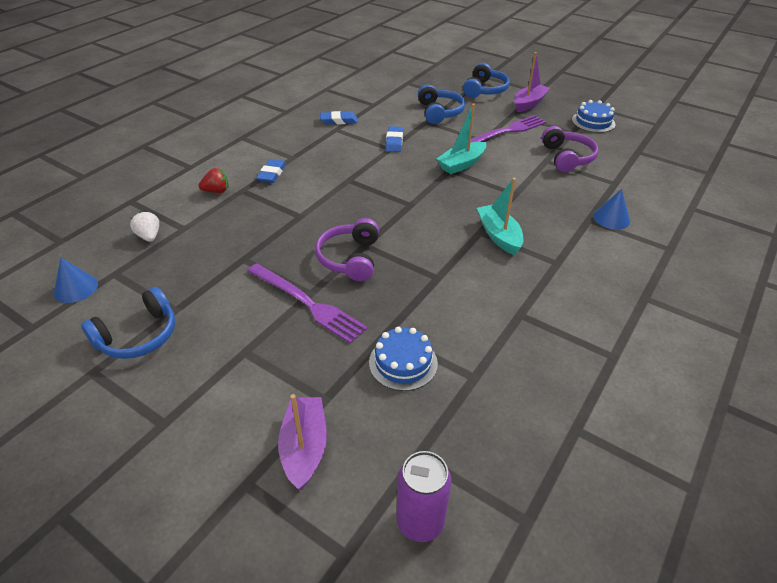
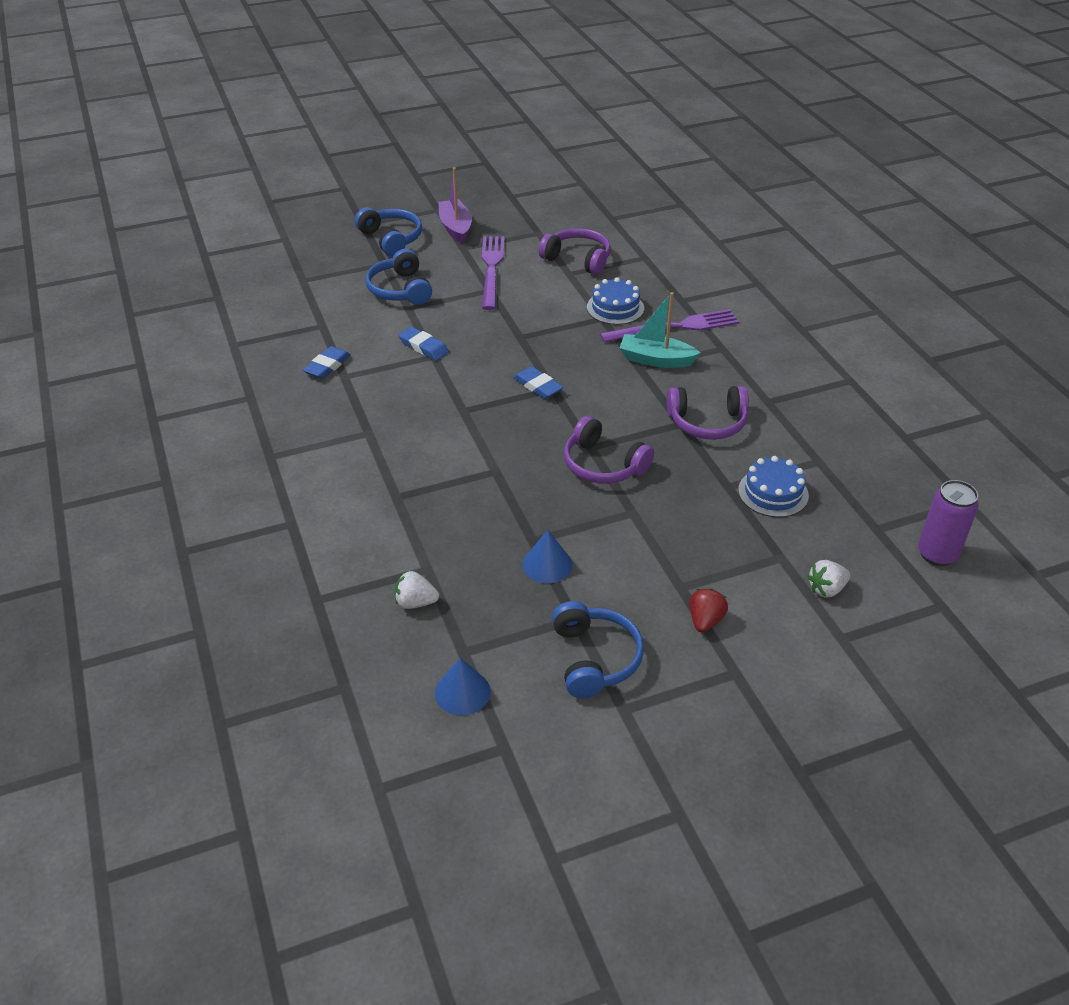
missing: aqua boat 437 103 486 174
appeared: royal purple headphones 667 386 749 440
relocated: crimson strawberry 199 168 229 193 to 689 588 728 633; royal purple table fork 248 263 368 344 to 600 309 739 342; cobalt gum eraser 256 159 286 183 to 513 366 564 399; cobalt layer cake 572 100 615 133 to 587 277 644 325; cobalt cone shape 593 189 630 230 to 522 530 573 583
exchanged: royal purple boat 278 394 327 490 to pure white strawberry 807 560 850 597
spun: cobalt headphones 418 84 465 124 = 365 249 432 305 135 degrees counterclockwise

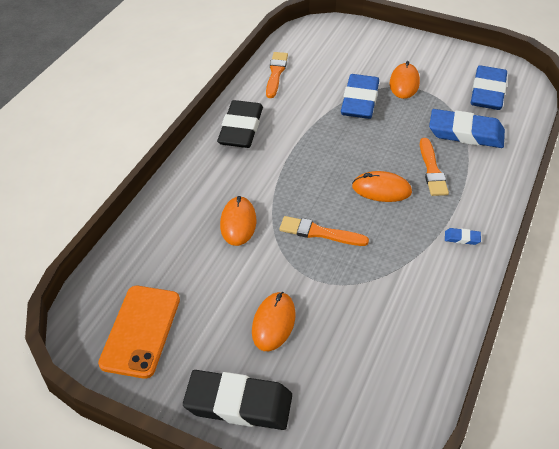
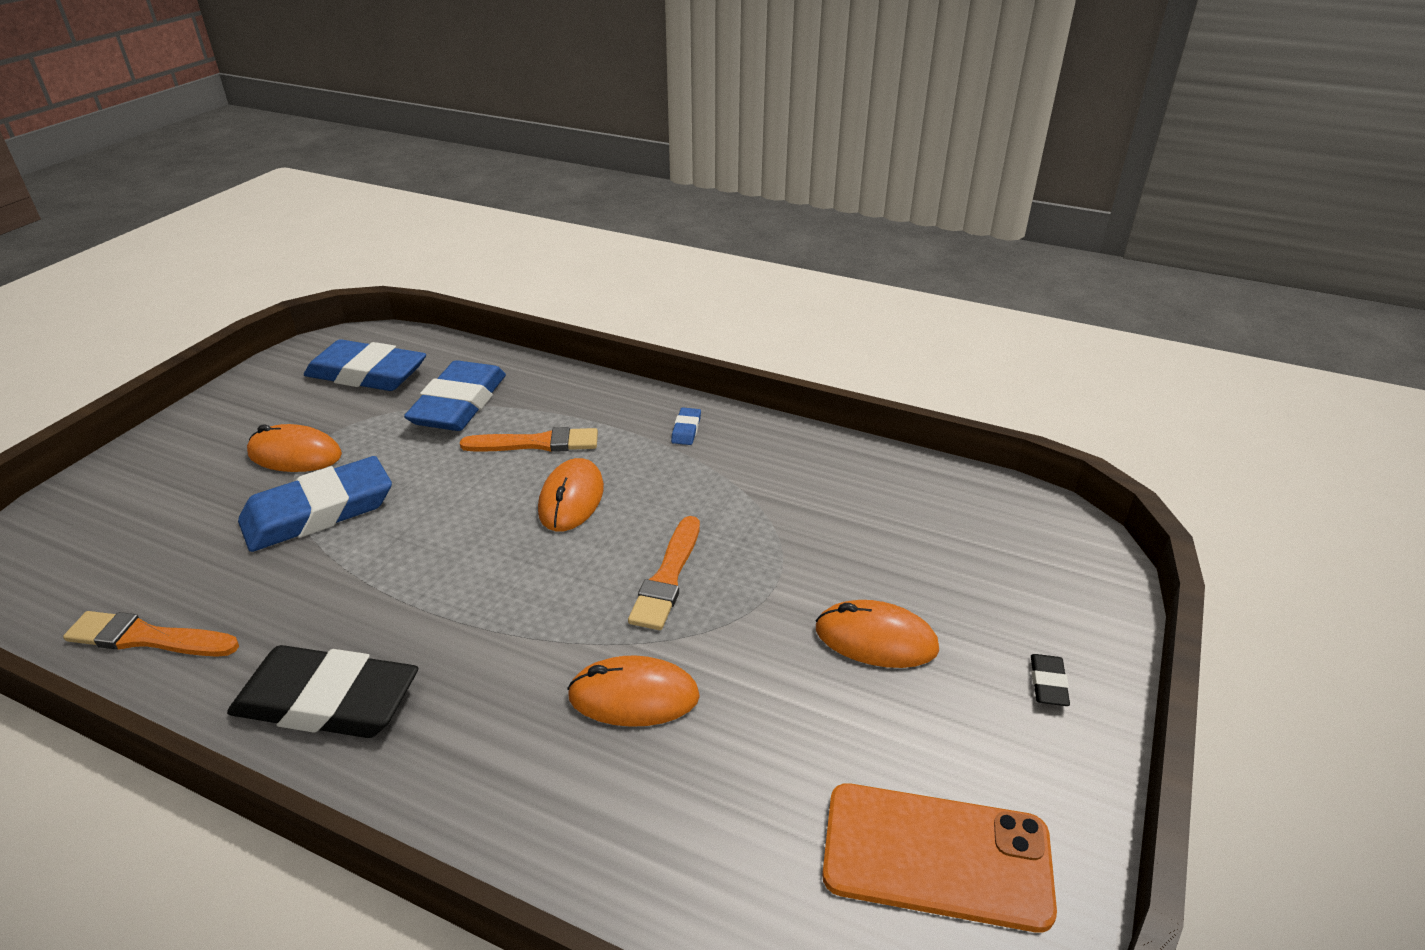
spun: cobalt gum eraser 341 74 379 119 = 238 456 392 552 45 degrees counterclockwise
size: black gum eraser 183 370 292 430 = 1031 654 1070 706 x0.40

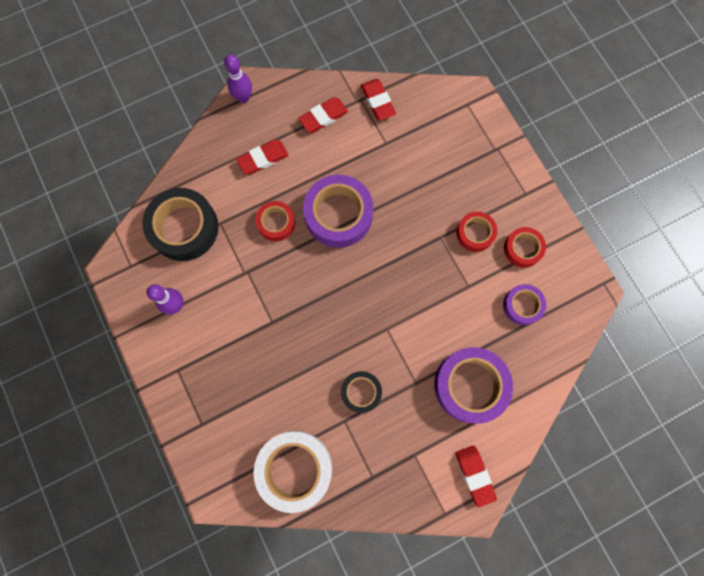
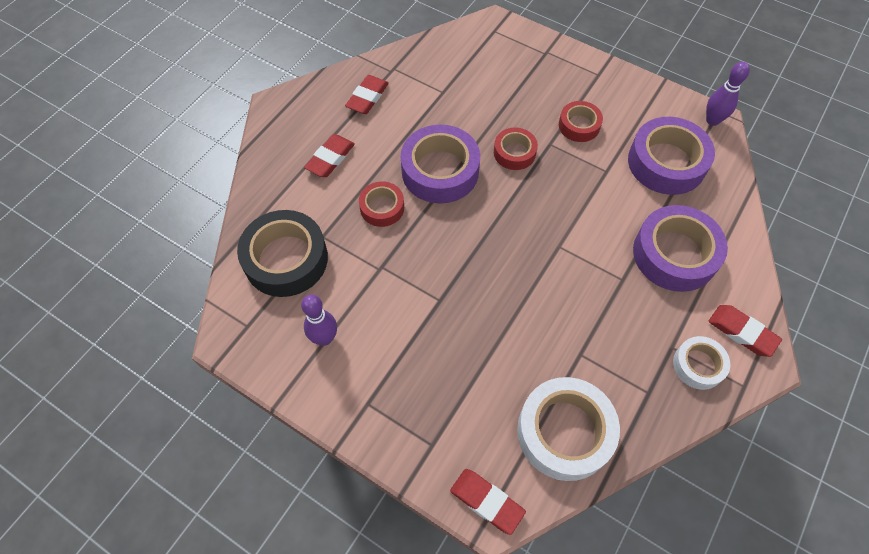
missing: black sticky tape 341 371 382 413
appeared: pure white sticky tape 673 336 730 390
relocated: royal purple bowling pin 224 54 252 103 to 706 62 750 126; crimson gum eraser 360 79 396 121 to 450 469 526 535; crimson sticky tape 504 227 546 268 to 494 127 538 170
size: royal purple sticky tape 503 284 546 325 = 628 117 715 195 x1.80

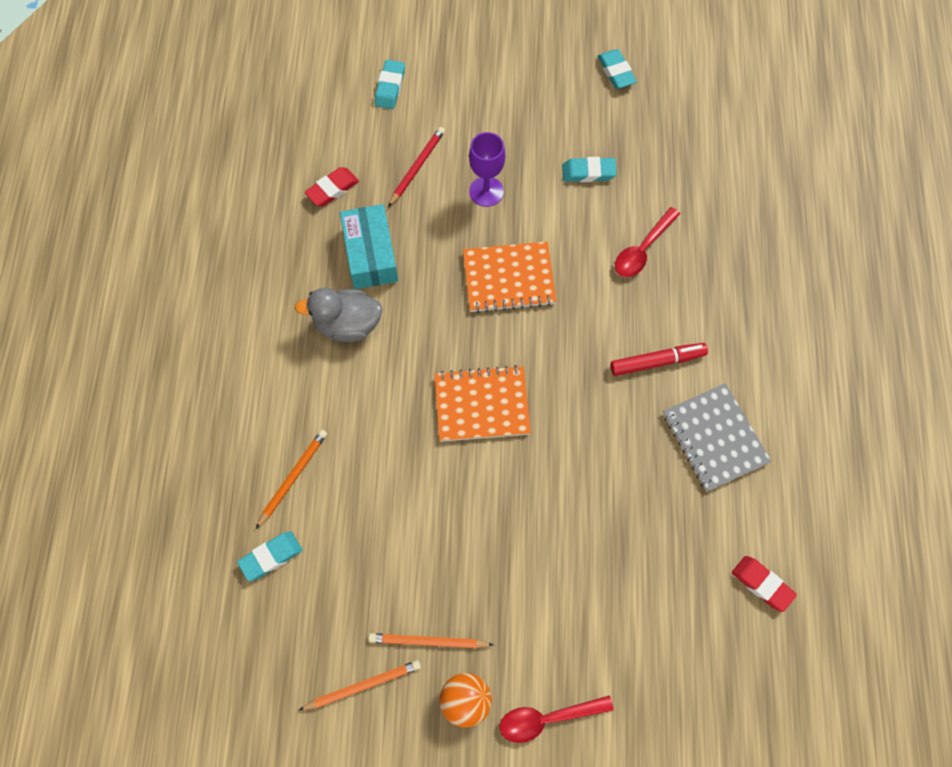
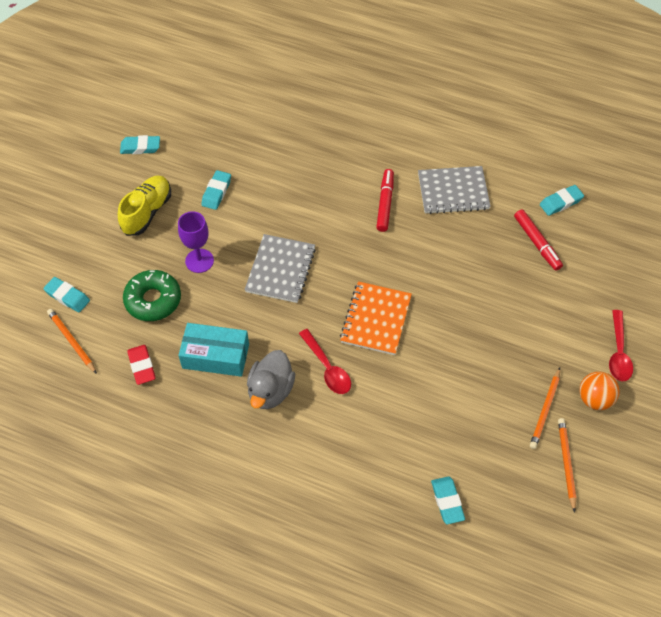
appeared: yellow lace-up shoe 118 176 171 236; crimson marker pen 514 210 563 271
relocated: bright orange lead pencil 256 429 327 529 to 47 309 97 374; crimson teaspoon 615 207 680 277 to 299 329 351 394
exchanged: crimson lead pencil 388 127 445 207 to emerald donut 123 270 181 321
colour: bright orange notepad 463 241 557 313 to gray notepad 245 234 316 303; crimson gum eraser 732 556 797 612 to aqua gum eraser 540 185 584 216

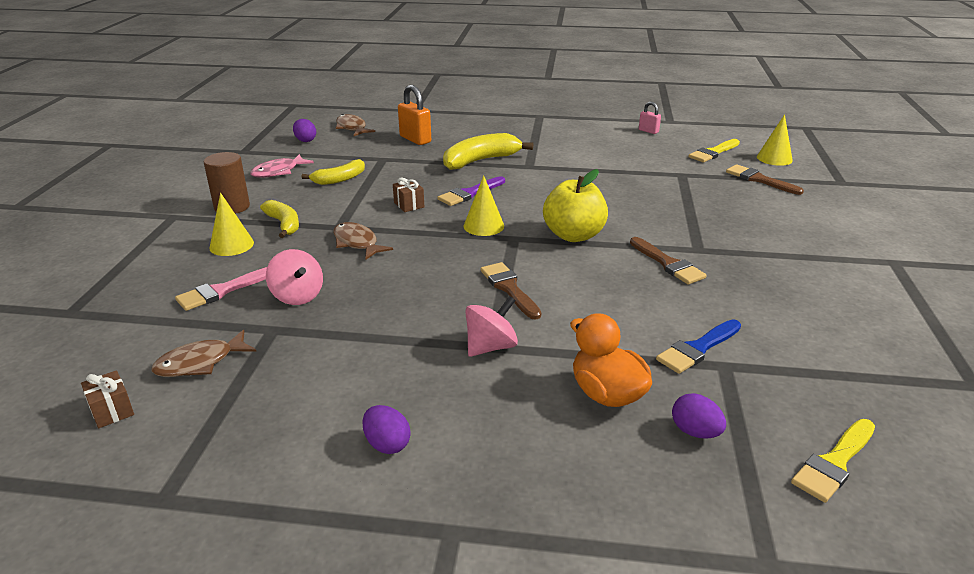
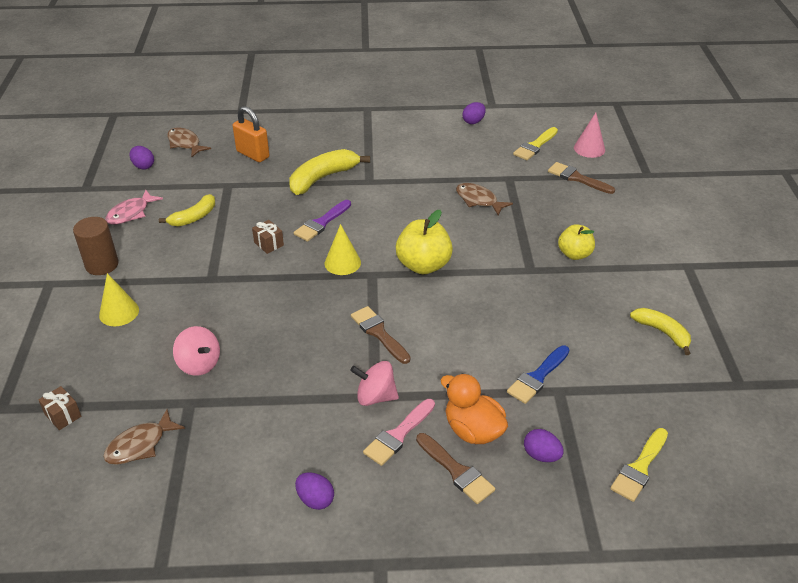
appeared: yellow apple 558 224 595 260
relocated: brown present 81 370 134 428 to 38 386 81 430; rose-pink paintbrush 175 267 267 311 to 363 399 435 466; yellow banana 260 200 299 238 to 630 308 691 355; brown toy fish 333 222 393 260 to 456 183 513 216; brown paintbrush 630 237 707 285 to 416 433 495 504
exchanged: rose-pink padlock 639 102 661 134 to royal purple egg 462 102 486 124
colour: yellow cone shape 757 114 793 166 to rose-pink cone shape 574 113 605 158
spun: rose-pink toy top 465 296 518 357 = 350 361 399 406 120 degrees counterclockwise

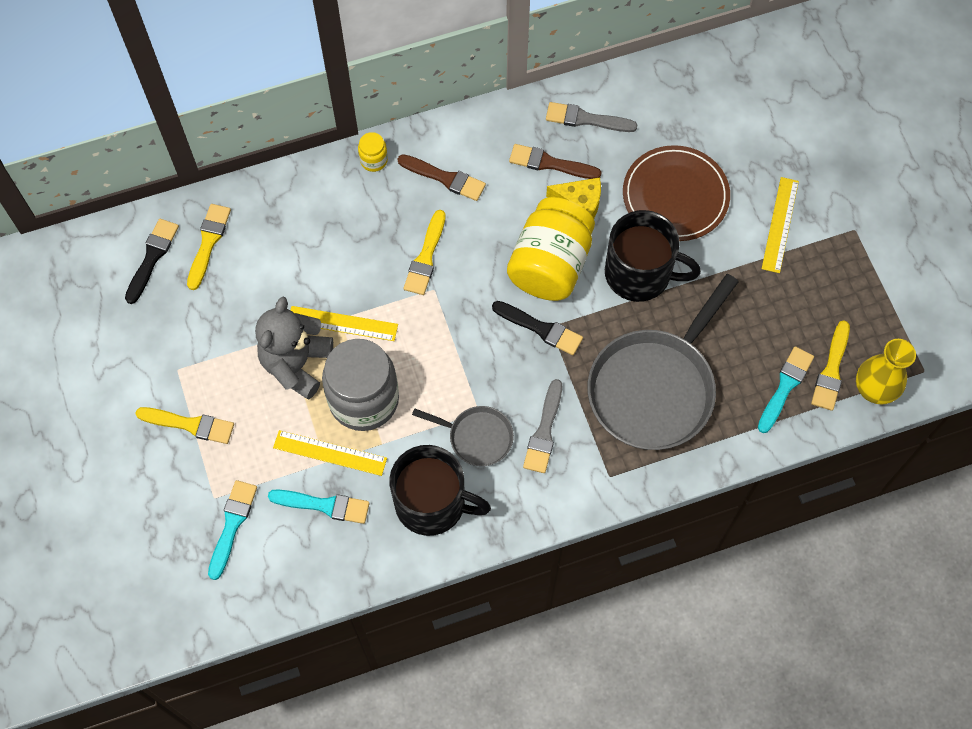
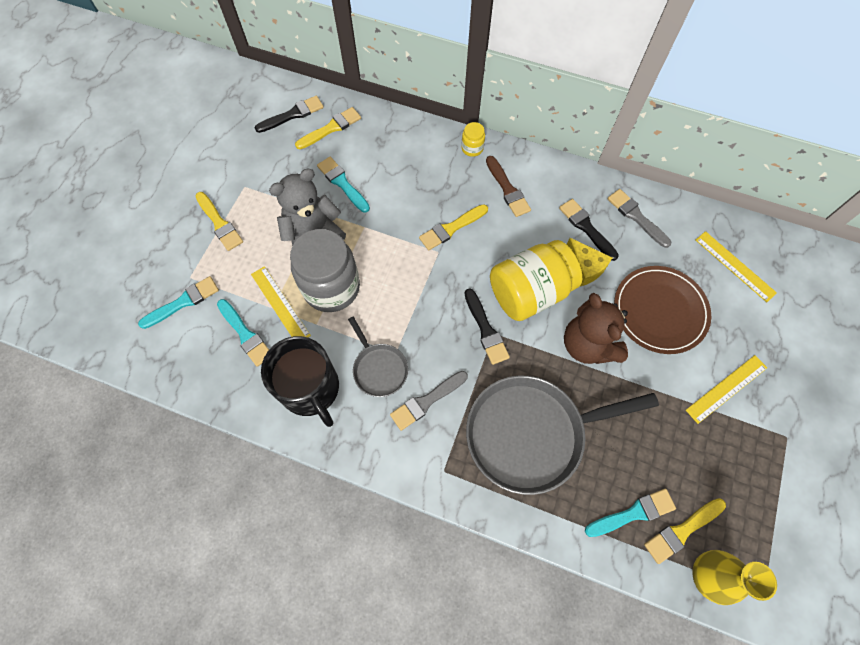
appeared: aqua paintbrush 317 157 370 213
relocated: yellow straightedge 290 306 398 341 to 696 231 777 302
exchanged: black coffee mug 605 210 701 302 to brown stuffed bear 564 293 628 364
colour: brown paintbrush 509 144 602 179 to black paintbrush 559 199 619 261

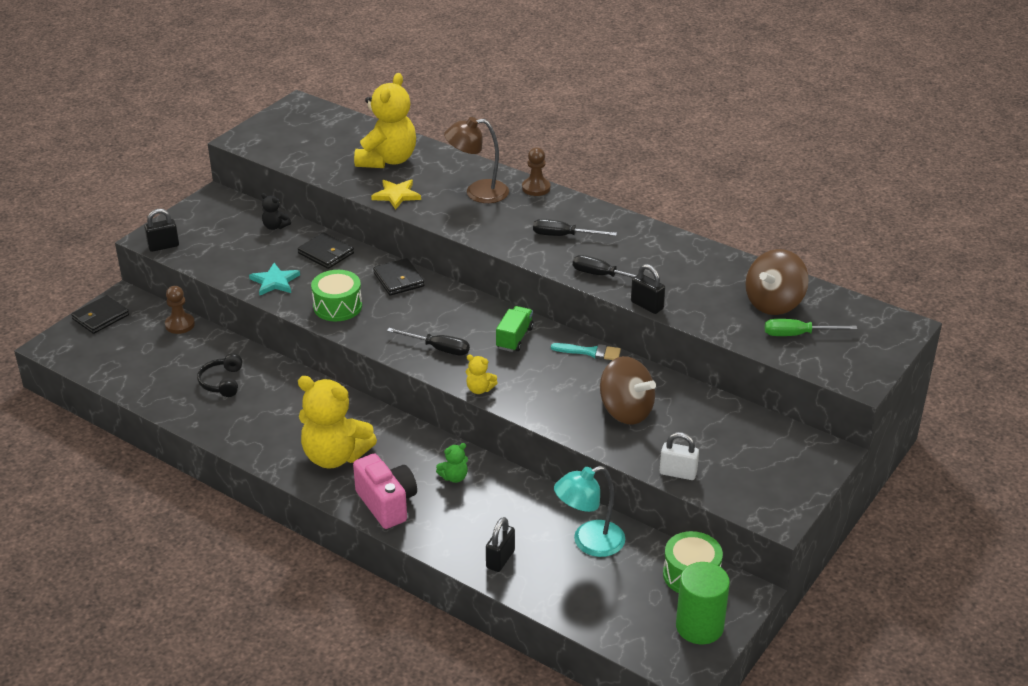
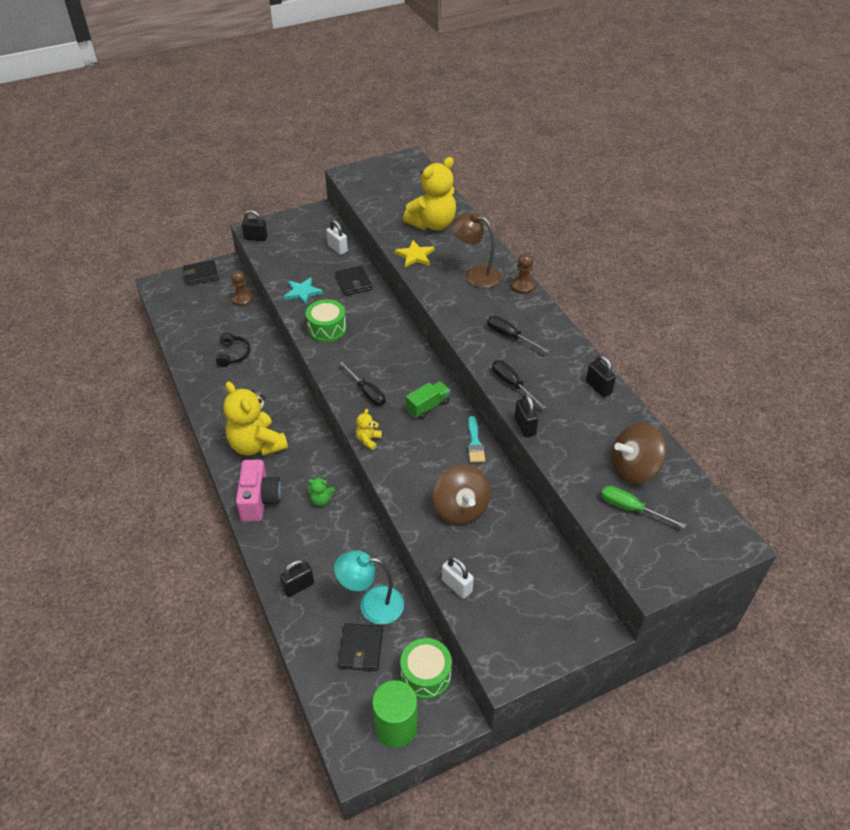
appeared: black padlock 586 355 616 397
relocated: black billfold 373 258 424 296 to 338 623 383 671
exchanged: black stuffed bear 261 193 291 230 to pure white padlock 326 220 348 255
spun: black headphones 197 353 242 397 = 216 332 250 367 150 degrees clockwise; yellow stuffed bear 466 354 498 394 = 356 409 382 450 60 degrees clockwise; aqua paintbrush 551 343 621 360 = 468 416 485 463 45 degrees clockwise

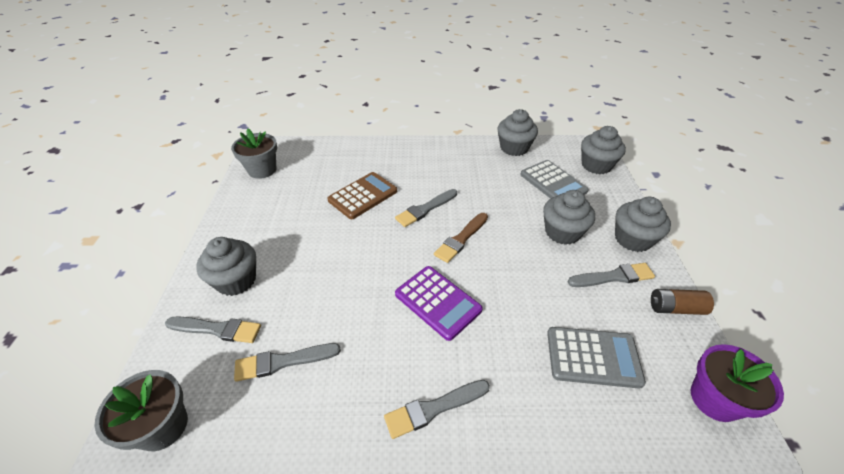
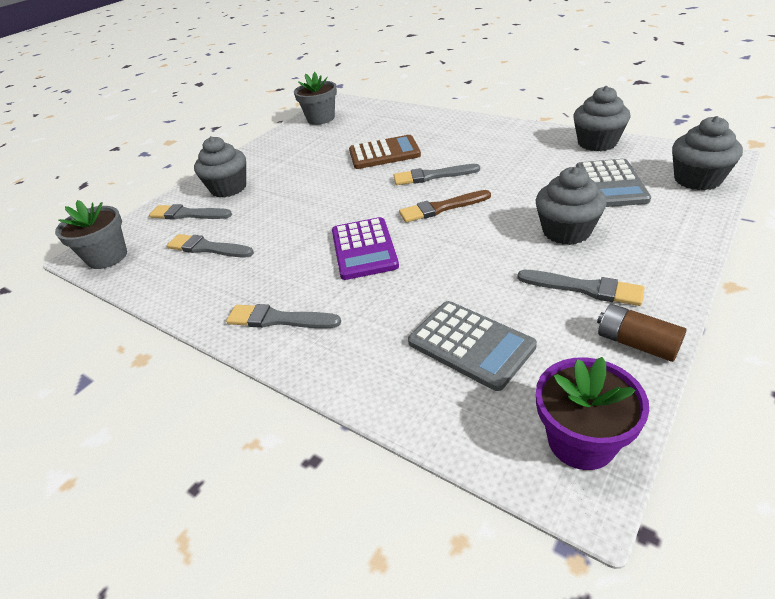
missing: gray cupcake 615 197 671 252
spun: gray paintbrush 165 316 261 343 = 149 204 232 219 150 degrees clockwise

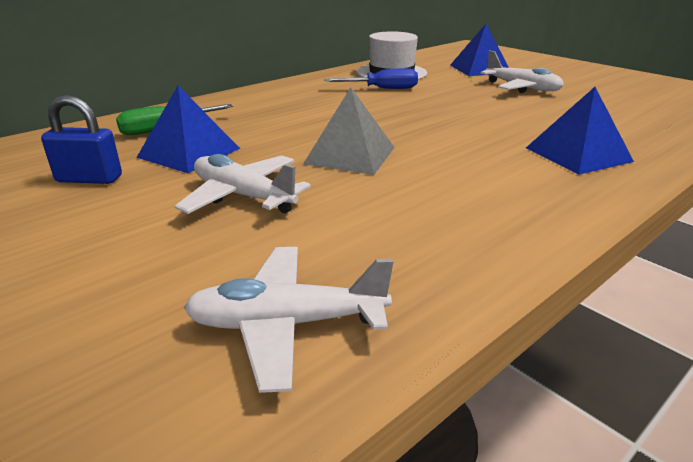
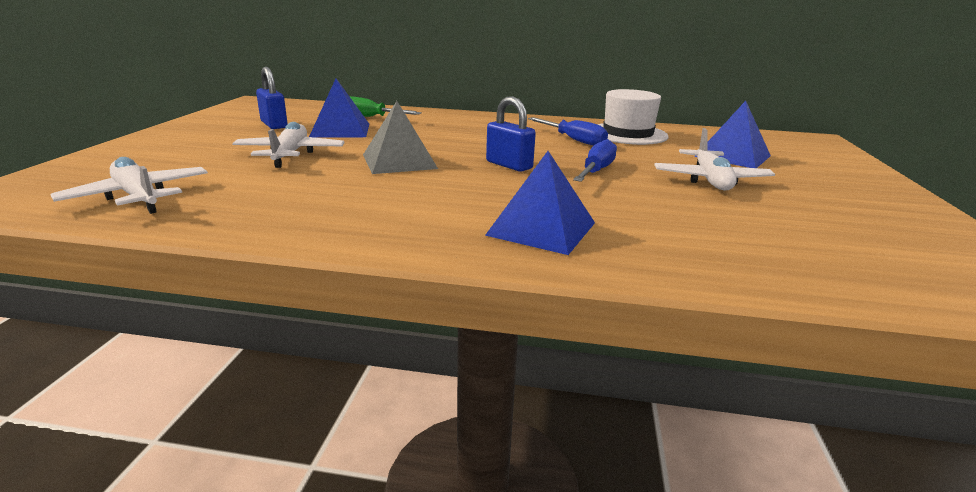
appeared: cobalt padlock 486 96 536 172; cobalt flat screwdriver 573 139 617 182

